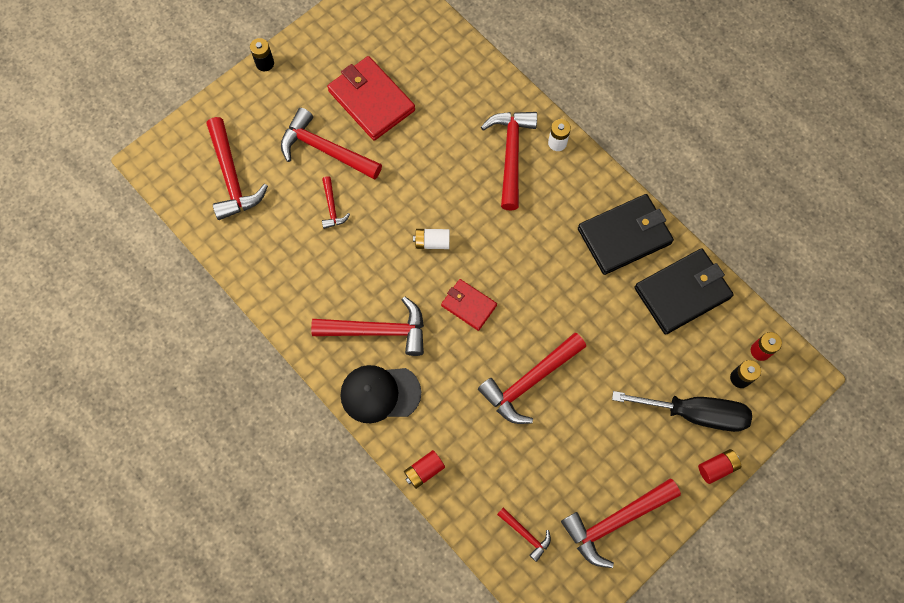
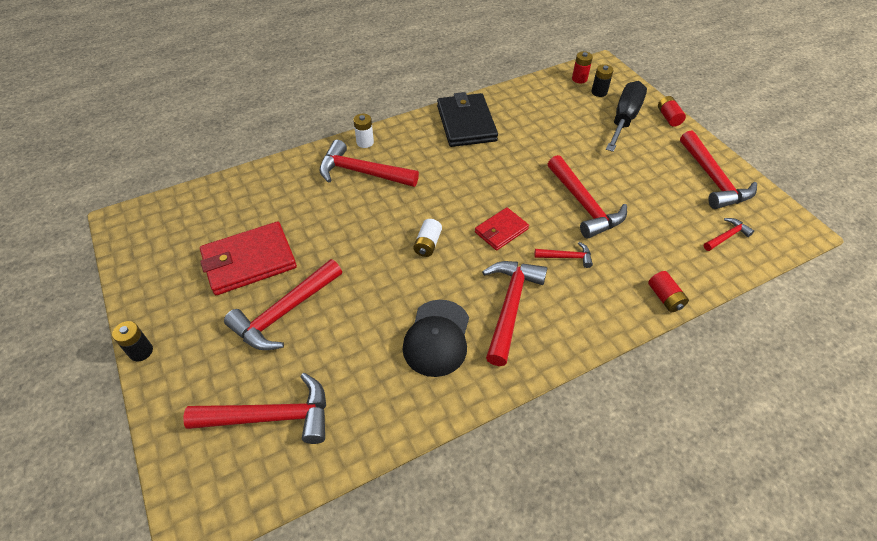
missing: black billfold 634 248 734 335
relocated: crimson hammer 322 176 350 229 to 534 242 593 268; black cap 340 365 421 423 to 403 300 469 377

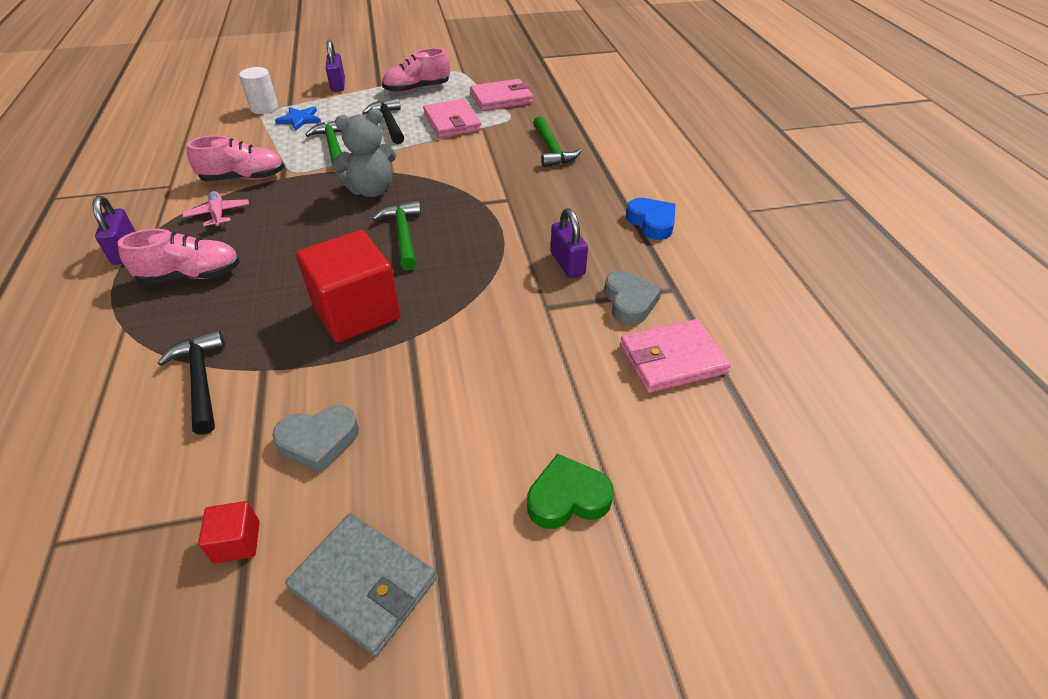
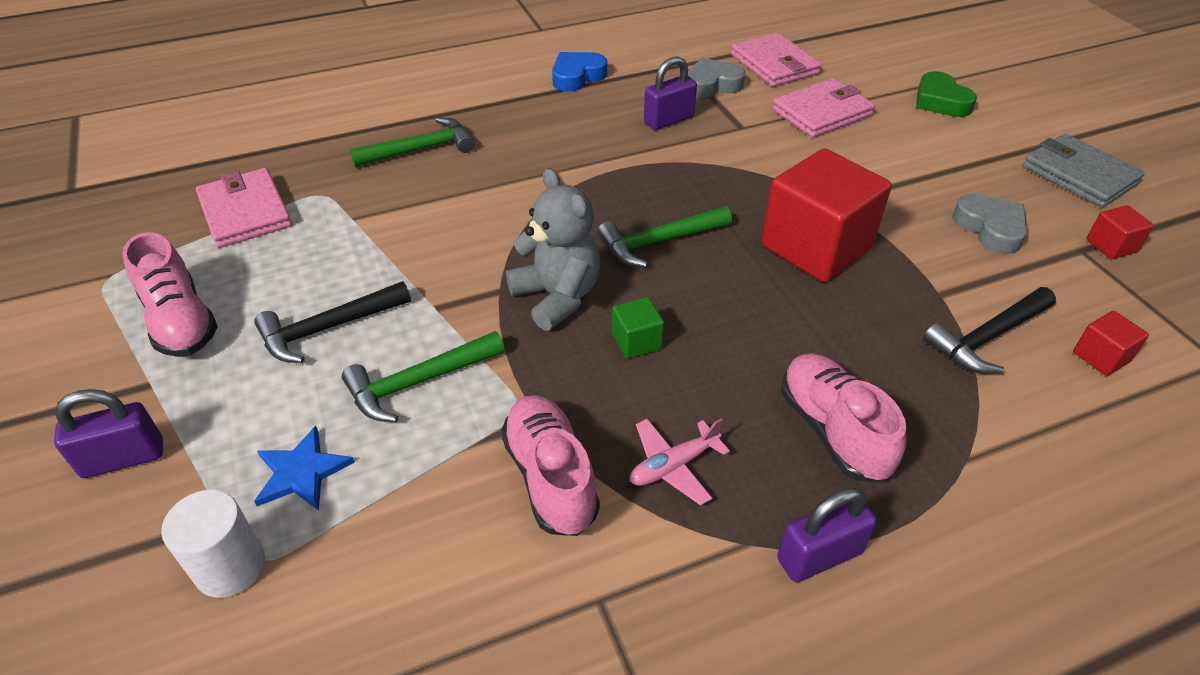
appeared: emerald cube 612 297 664 359; crimson cube 1073 311 1149 376
relocated: rose-pink billfold 423 99 482 138 to 772 78 875 138
spun: gray billfold 285 513 437 656 = 1023 134 1145 208 60 degrees counterclockwise

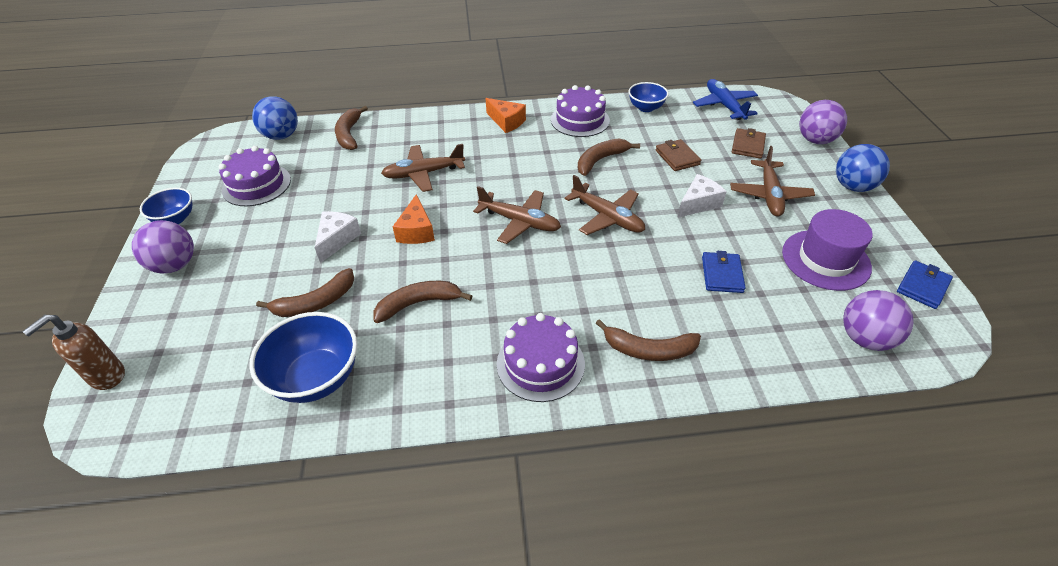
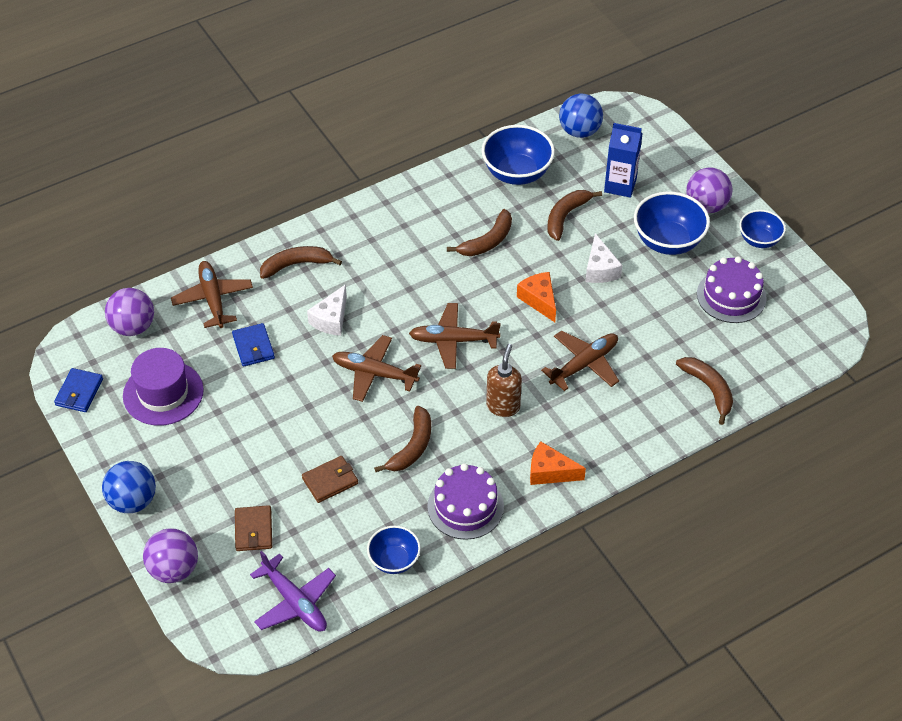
missing: royal purple layer cake 497 313 585 402
appeared: cobalt milk carton 604 123 643 198; cobalt deep dish 634 192 710 255
relocated: brown soap pump 22 315 125 390 to 486 344 522 417; cobalt sphere 252 96 298 140 to 559 94 603 138; pure white cheese 677 174 727 218 to 307 284 347 336; brown plane 730 146 815 217 to 171 261 253 328
colour: cobalt plane 693 79 758 120 to royal purple plane 250 551 336 632
spun: brown billfold 655 139 701 171 = 302 456 358 503 75 degrees counterclockwise

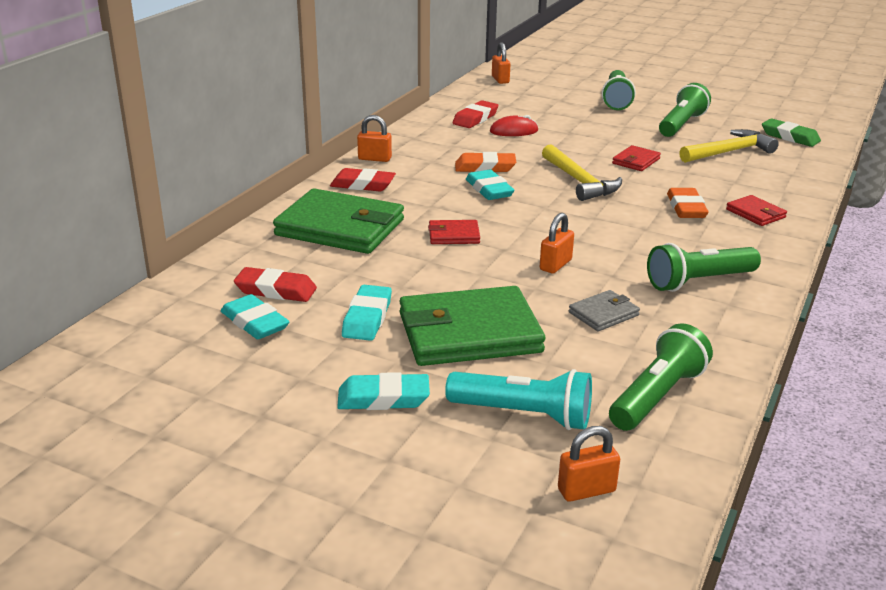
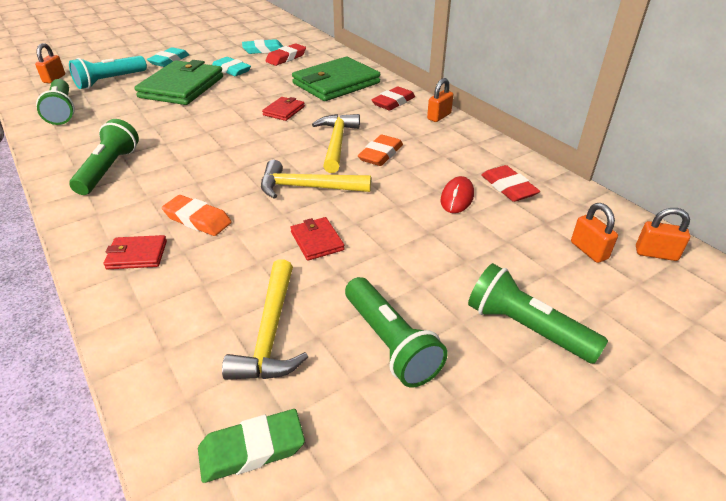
missing: gray billfold 569 290 640 331
relocated: bright orange padlock 540 213 574 274 to 571 203 618 263
exchanged: aqua gum eraser 466 170 514 200 to yellow hammer 312 114 360 173

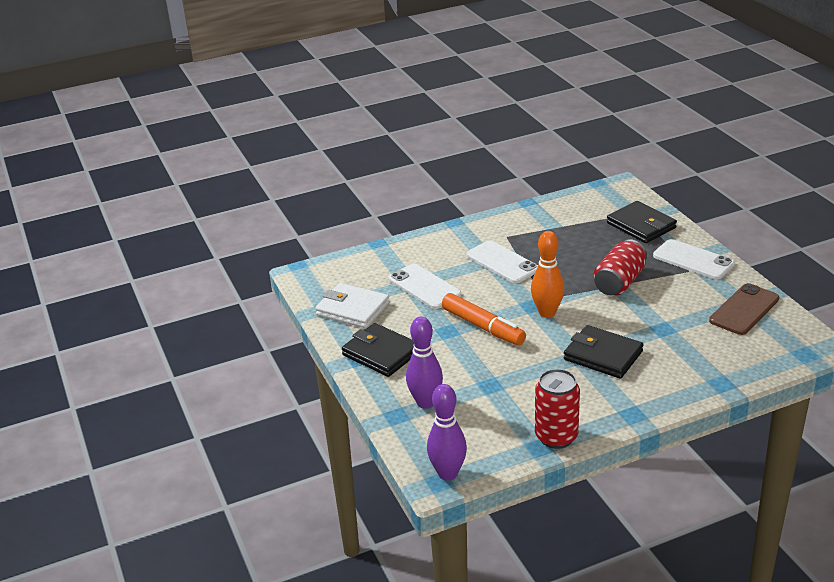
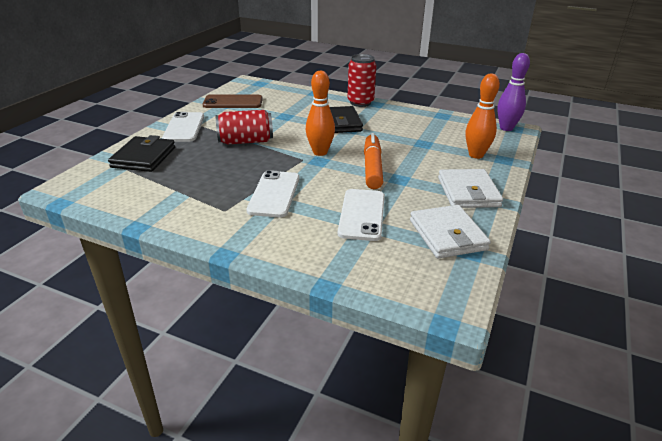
relocated: crimson tin 535 369 580 449 to 347 54 376 107
colour: black billfold 342 323 414 377 to pure white billfold 438 169 503 208; royal purple bowling pin 406 316 443 409 to bright orange bowling pin 466 74 500 159

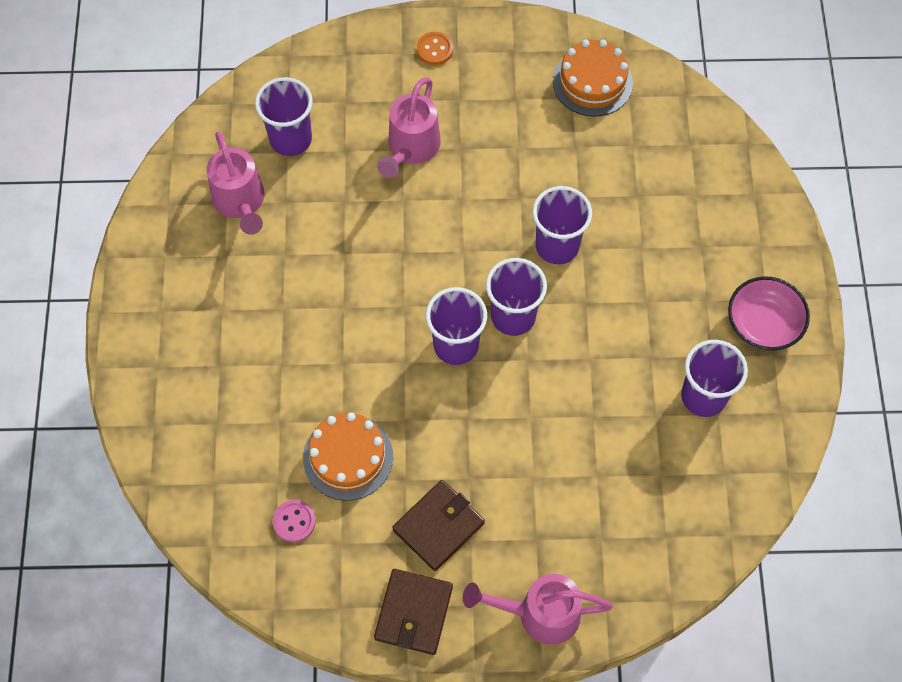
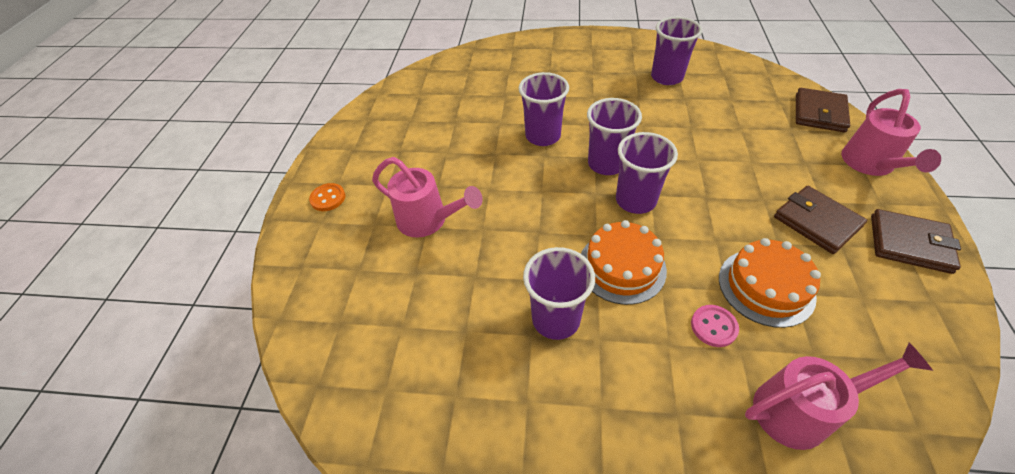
missing: rose-pink deep dish 728 276 810 351
appeared: brown billfold 796 88 850 132
relocated: rose-pink watering pot 207 131 265 235 to 745 342 933 450; royal purple cup 255 77 313 156 to 523 247 595 340; rose-pink button 273 500 316 542 to 691 305 739 347; bright orange layer cake 553 40 633 117 to 581 220 667 305

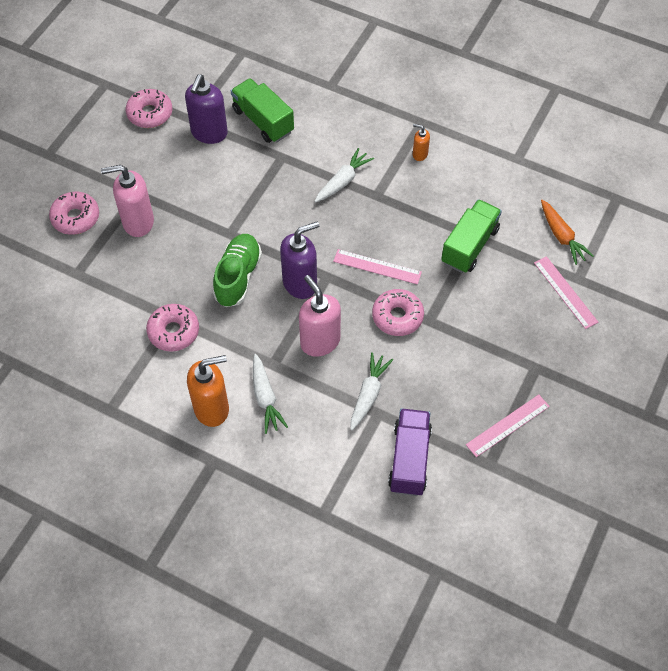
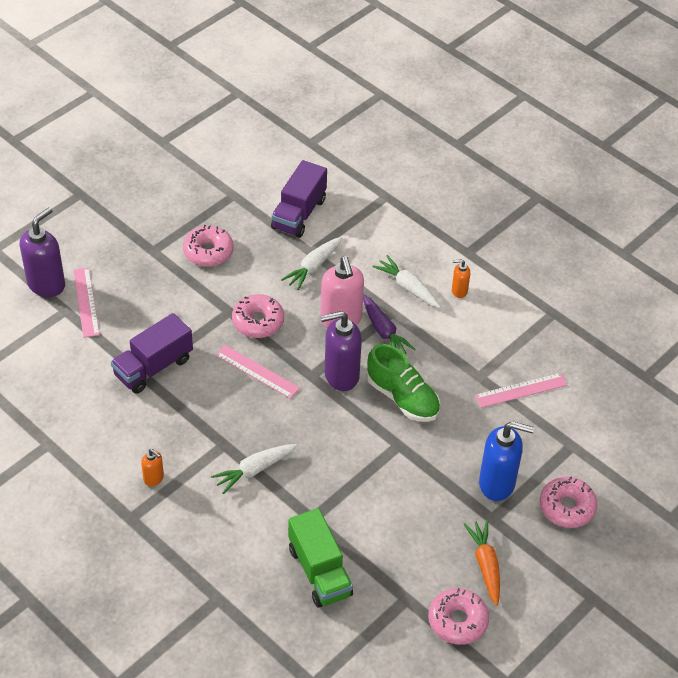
appeared: royal purple carrot 363 294 415 354
relocated: rose-pink donut 146 304 199 352 to 183 225 234 267; royal purple soap pump 185 75 228 144 to 20 207 65 297; rose-pink straightedge 466 395 550 457 to 475 373 567 408; bright orange carrot 541 200 594 265 to 464 520 500 606
colour: rose-pink soap pump 101 165 154 237 to cobalt soap pump 479 421 534 501; emerald lorry 441 199 502 273 to royal purple lorry 111 313 193 394
spun: emerald lace-up shoe 213 234 262 307 = 367 344 440 422 75 degrees counterclockwise; pure white carrot 253 354 288 434 = 372 255 441 308 45 degrees counterclockwise
size: bright orange soap pump 187 355 229 427 = 452 259 470 298 x0.49

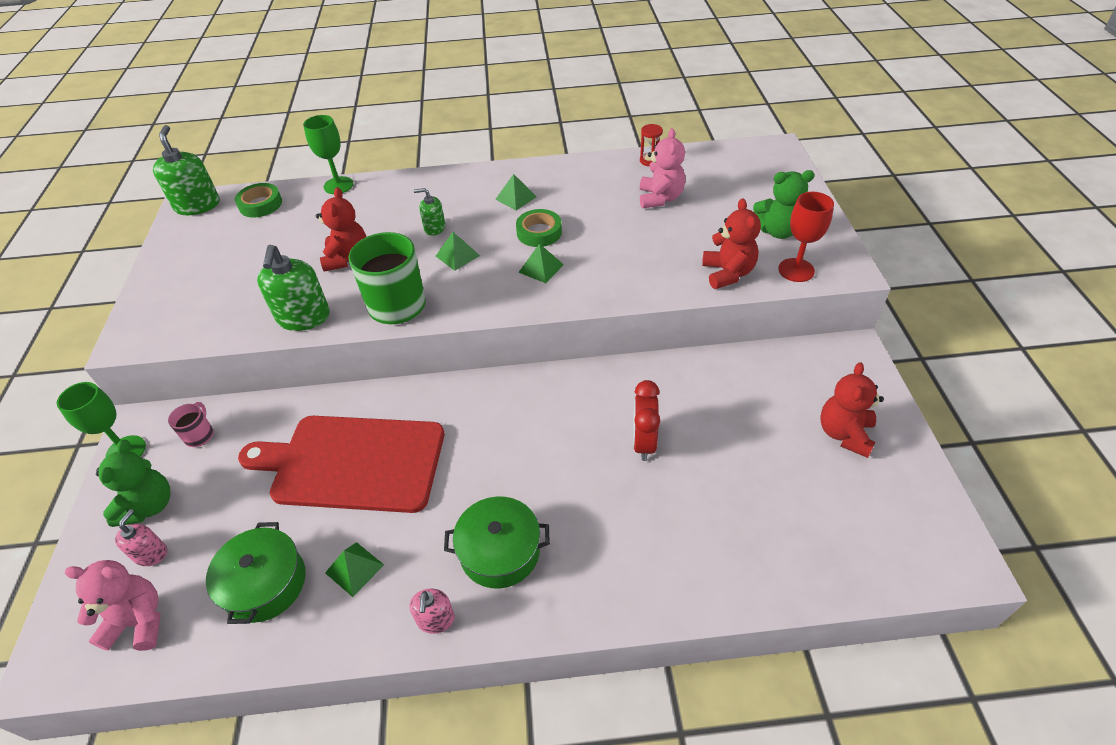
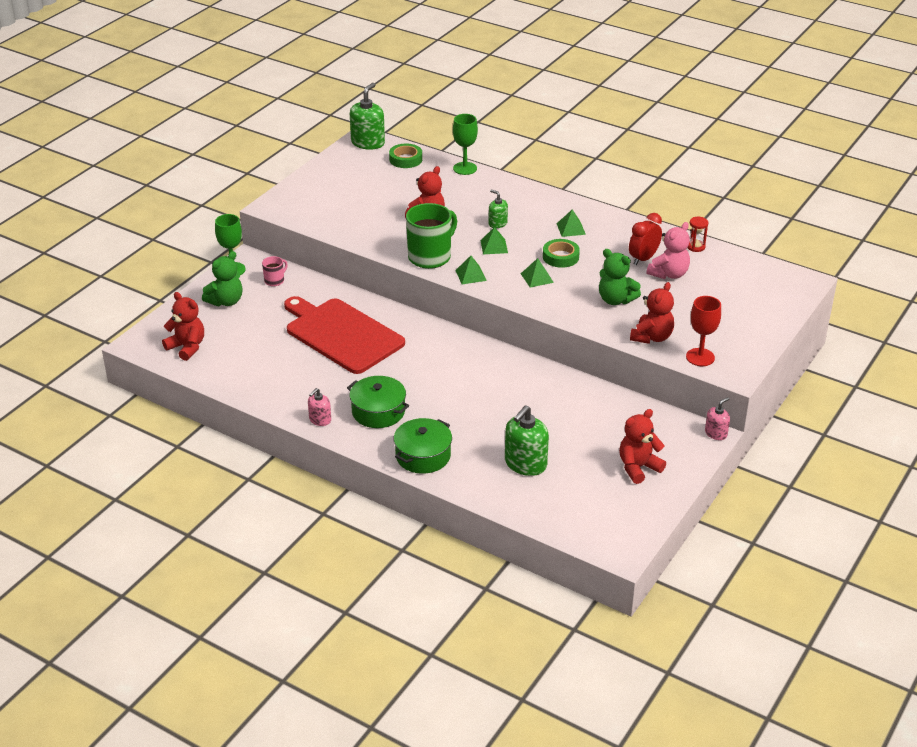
relocated: rose-pink soap pump 115 509 167 566 to 705 397 730 440; emerald pot 206 522 306 624 to 394 418 452 474; emerald soap pump 257 245 330 331 to 505 405 549 476; emerald solid pyramid 325 542 384 597 to 455 256 487 284; crimson bedside clock 633 380 660 461 to 629 213 662 265; emerald stuffed bear 753 170 815 239 to 599 249 641 305
colour: rose-pink stuffed bear 65 560 161 651 to crimson stuffed bear 162 292 204 361

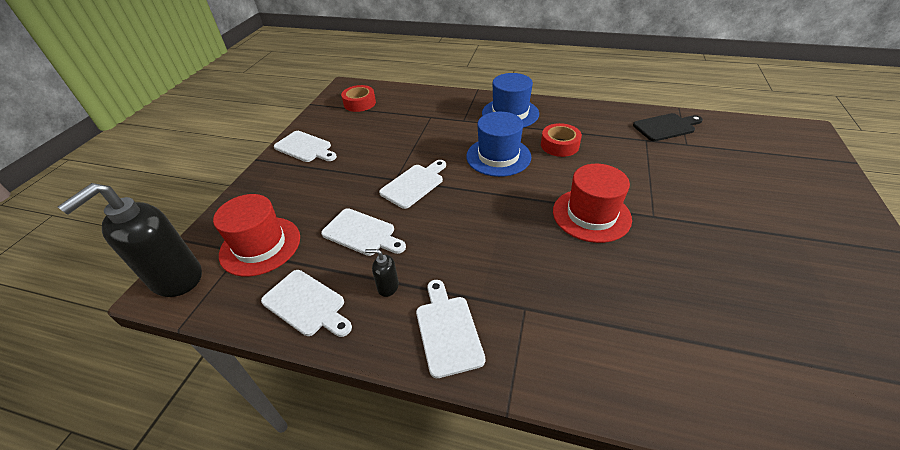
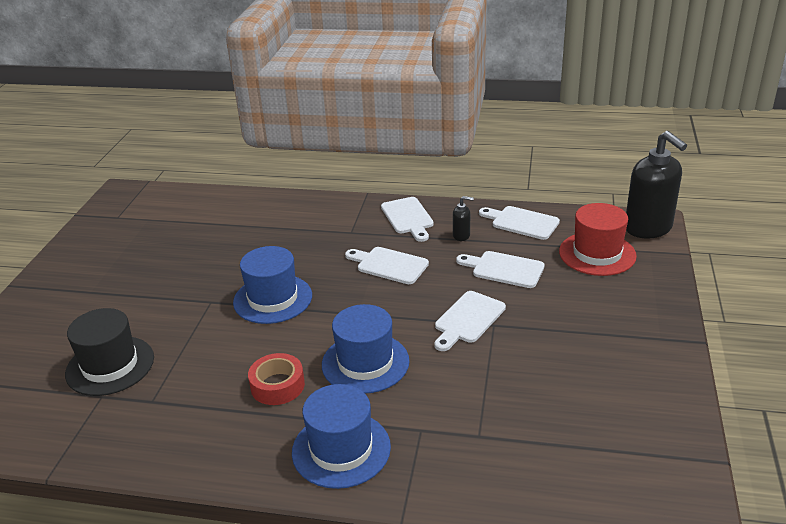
missing: crimson sticky tape 341 85 376 112; black bread board 633 113 703 141
appeared: black top hat 65 308 154 396
relocated: pure white bread board 274 131 337 162 to 345 247 429 284
colour: crimson top hat 553 164 632 243 to cobalt top hat 233 246 312 324
spun: black soap pump 58 183 202 297 = 626 131 687 239 120 degrees clockwise

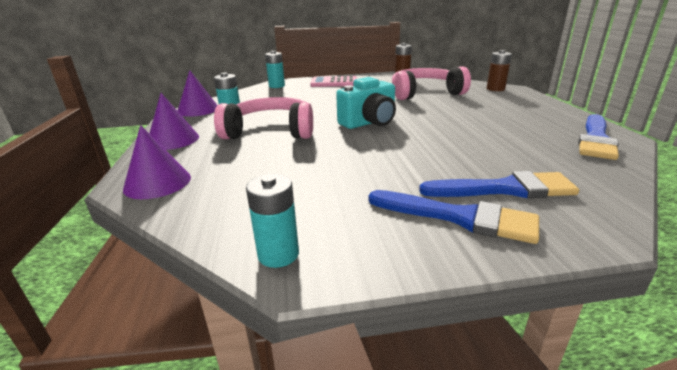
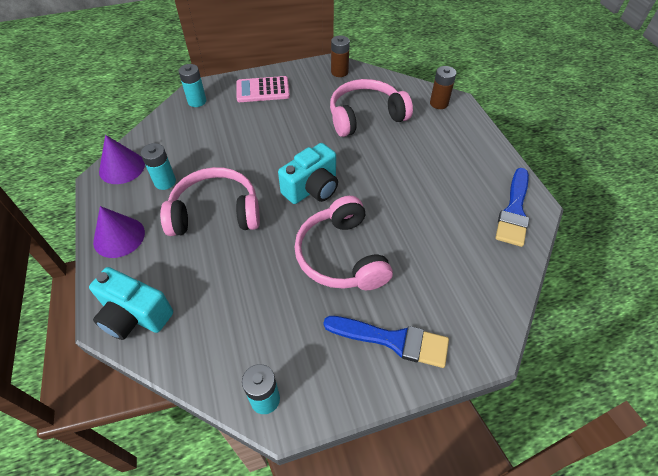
missing: cobalt paintbrush 419 171 579 198
appeared: rose-pink headphones 294 196 393 290
exchanged: royal purple cone shape 123 125 191 199 to aqua camera 89 267 173 340

